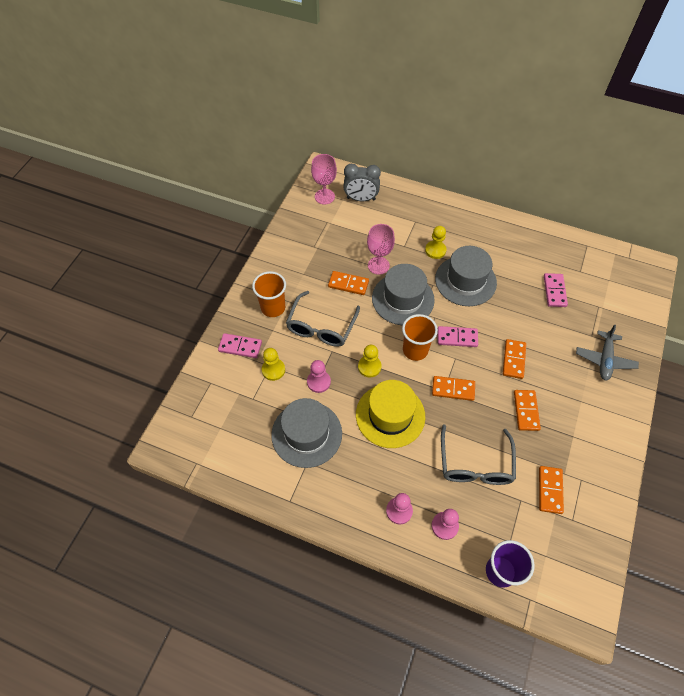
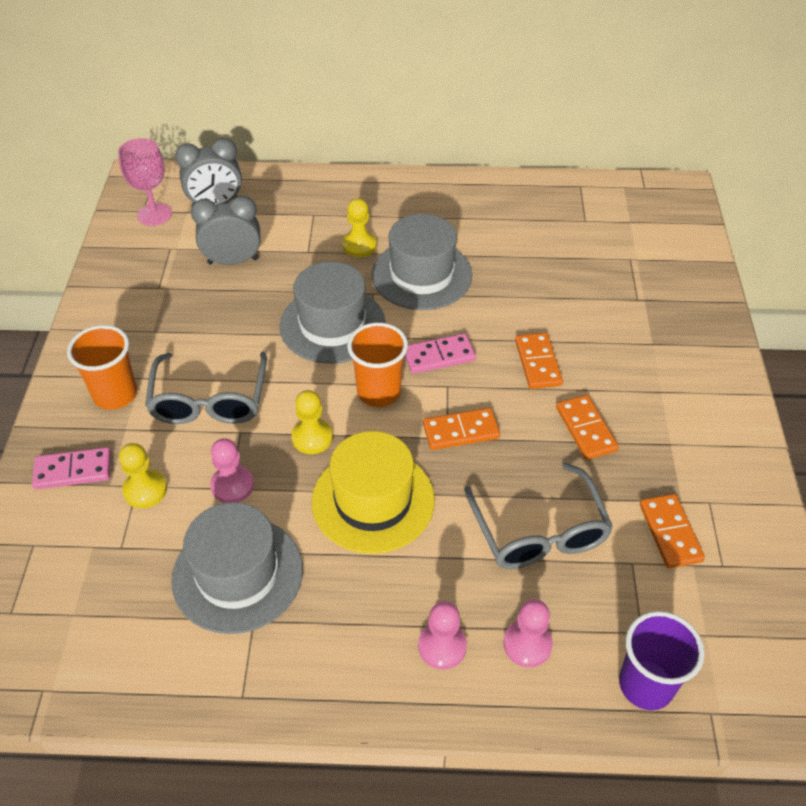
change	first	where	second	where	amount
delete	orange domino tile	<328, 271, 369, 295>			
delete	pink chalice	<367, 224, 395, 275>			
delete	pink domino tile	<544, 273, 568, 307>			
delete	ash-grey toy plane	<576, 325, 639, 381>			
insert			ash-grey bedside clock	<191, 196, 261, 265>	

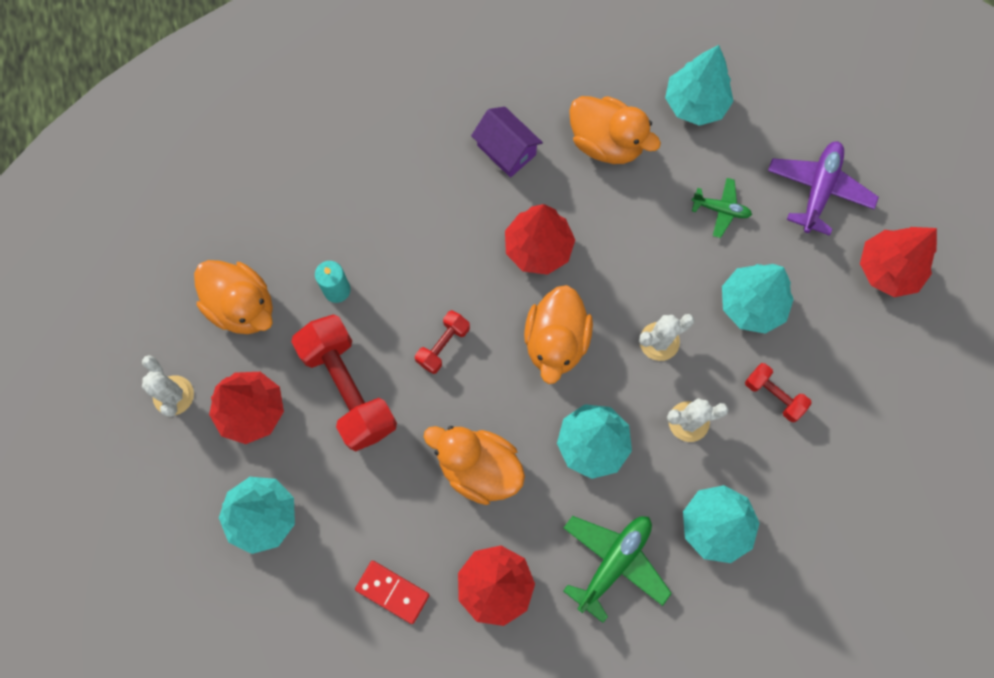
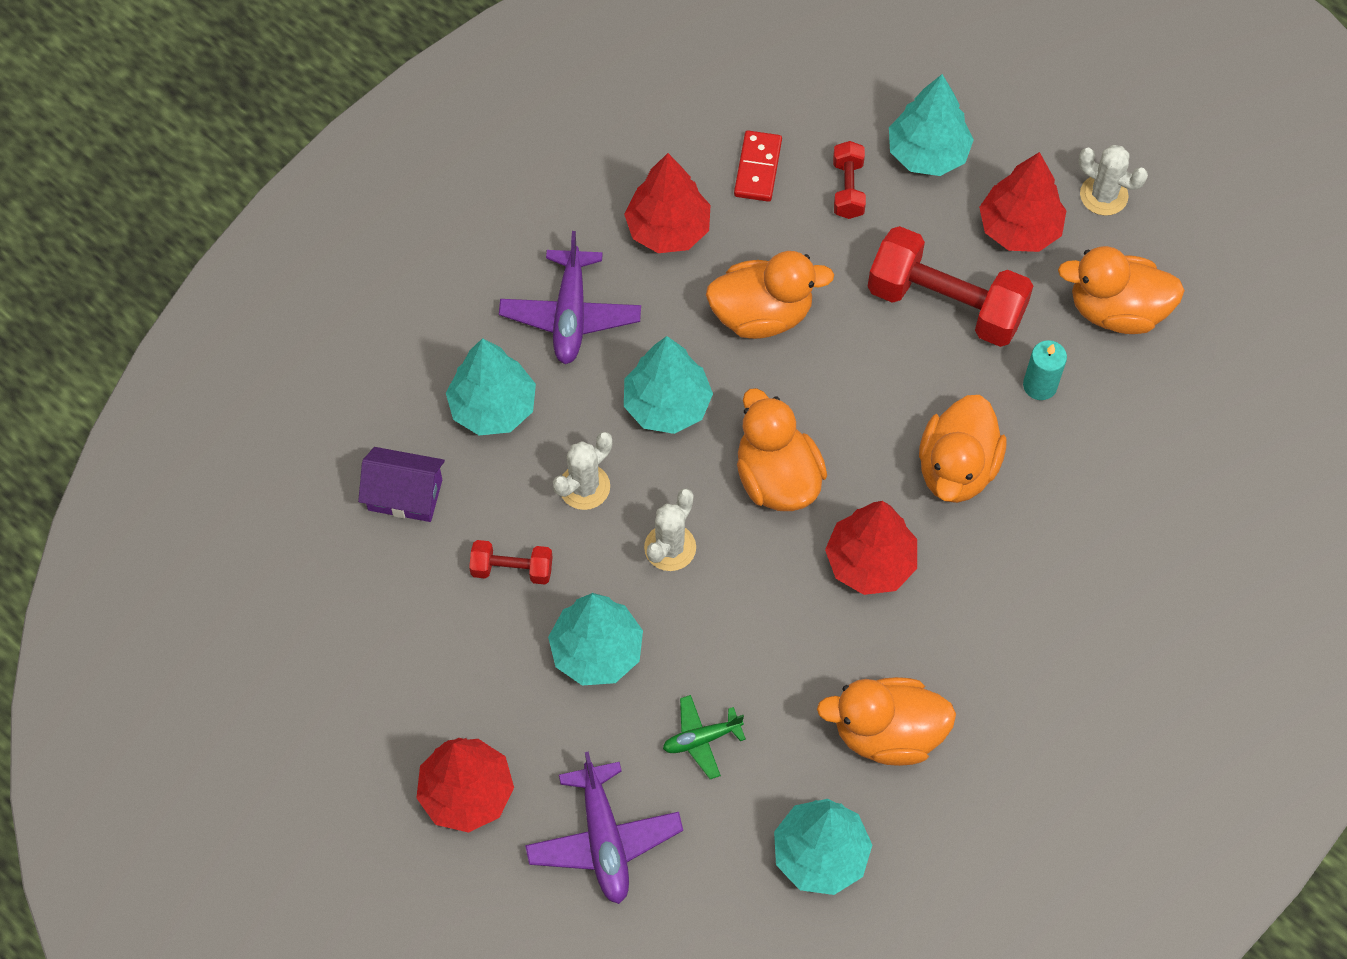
change	first	where	second	where	amount
rotate	crimson domino tile	<355, 561, 429, 624>		<734, 131, 782, 202>	75 degrees counterclockwise
move	crimson dumbbell	<415, 310, 470, 374>		<833, 141, 866, 219>	
move	purple house	<471, 107, 543, 177>		<358, 447, 445, 522>	
recolor	leaf-green toy plane	<563, 516, 672, 623>	purple toy plane	<499, 231, 641, 364>	
insert			orange rubber duck	<919, 395, 1007, 503>	

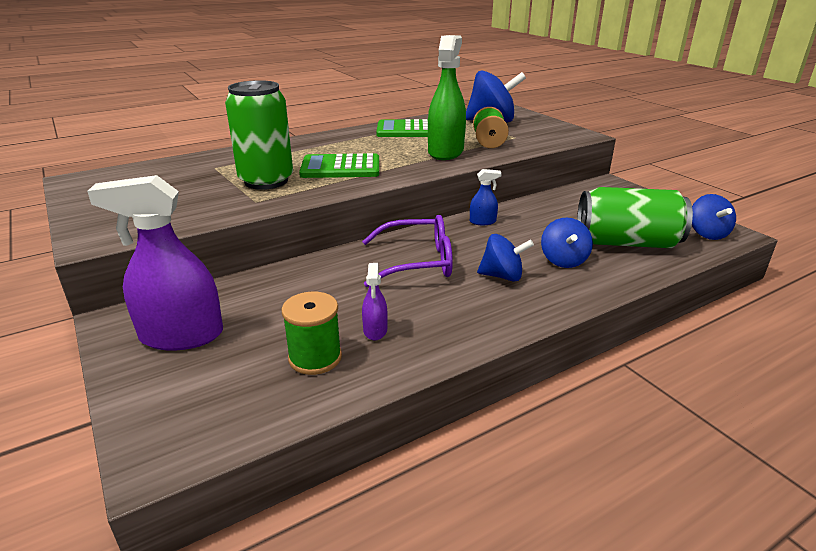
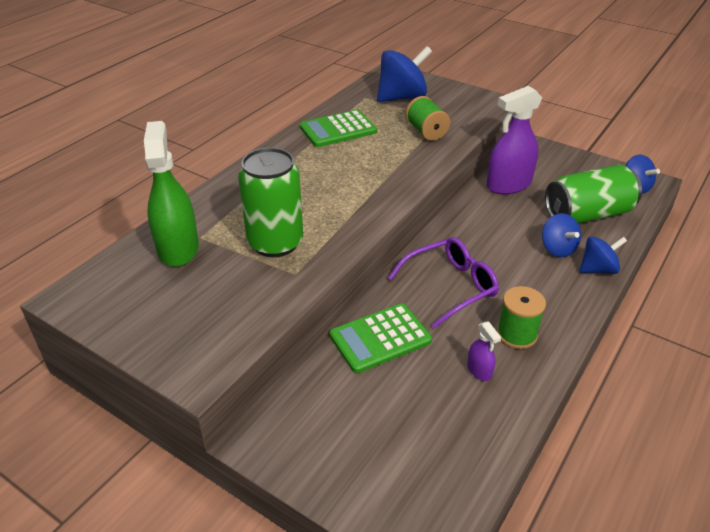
change	first	where	second	where	amount
move	purple spray bottle	<87, 175, 223, 351>		<487, 86, 542, 194>	
move	leaf-green bobbin	<281, 292, 342, 375>		<497, 286, 546, 349>	
move	leaf-green adding machine	<299, 153, 379, 178>		<329, 303, 432, 373>	
move	leaf-green spray bottle	<428, 35, 466, 160>		<144, 121, 199, 267>	
delete	cobalt spray bottle	<470, 169, 502, 225>			
move	cobalt whirligig	<477, 234, 534, 282>		<580, 236, 627, 274>	

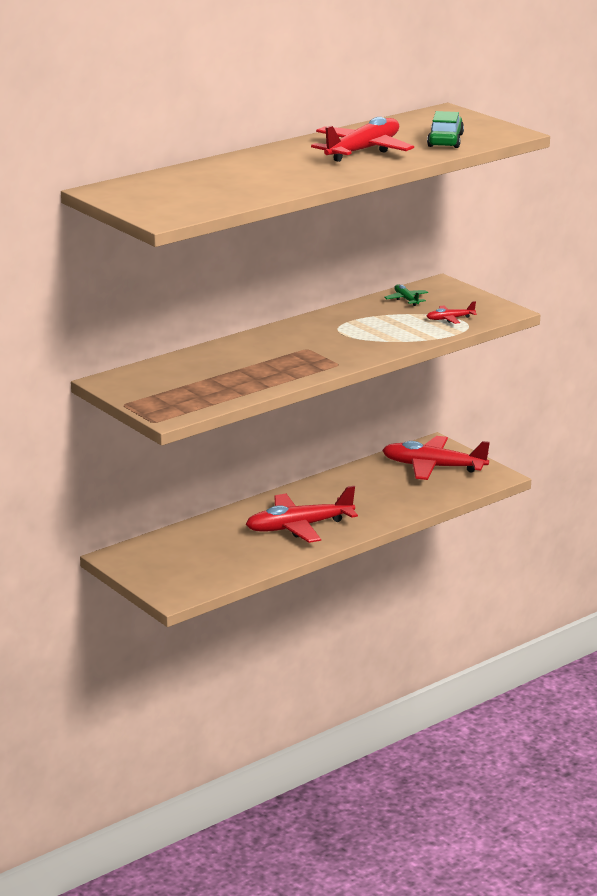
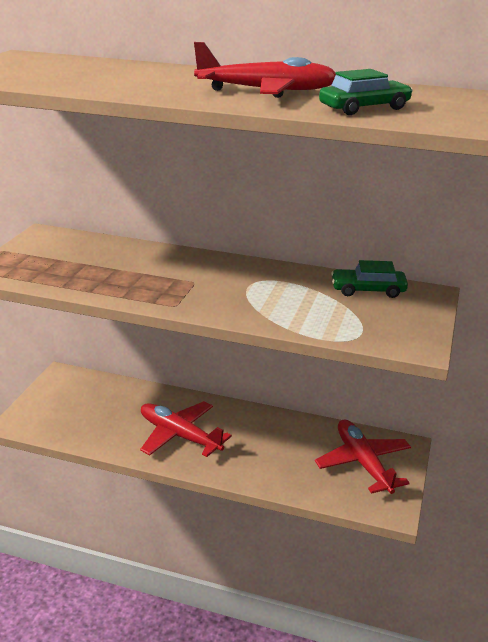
change	first	where	second	where	amount
replace	leaf-green toy plane	<384, 284, 428, 306>	leaf-green car	<331, 260, 408, 298>	
delete	crimson toy plane	<427, 301, 477, 324>			

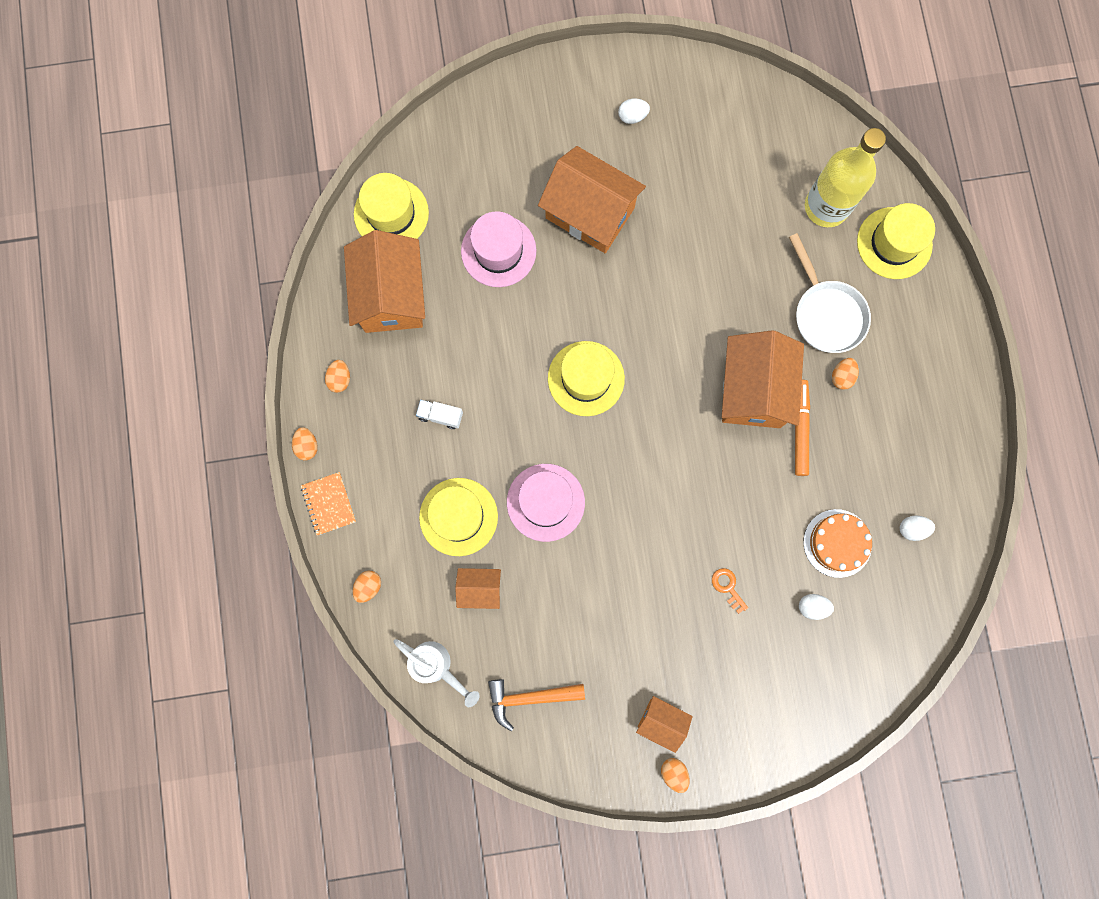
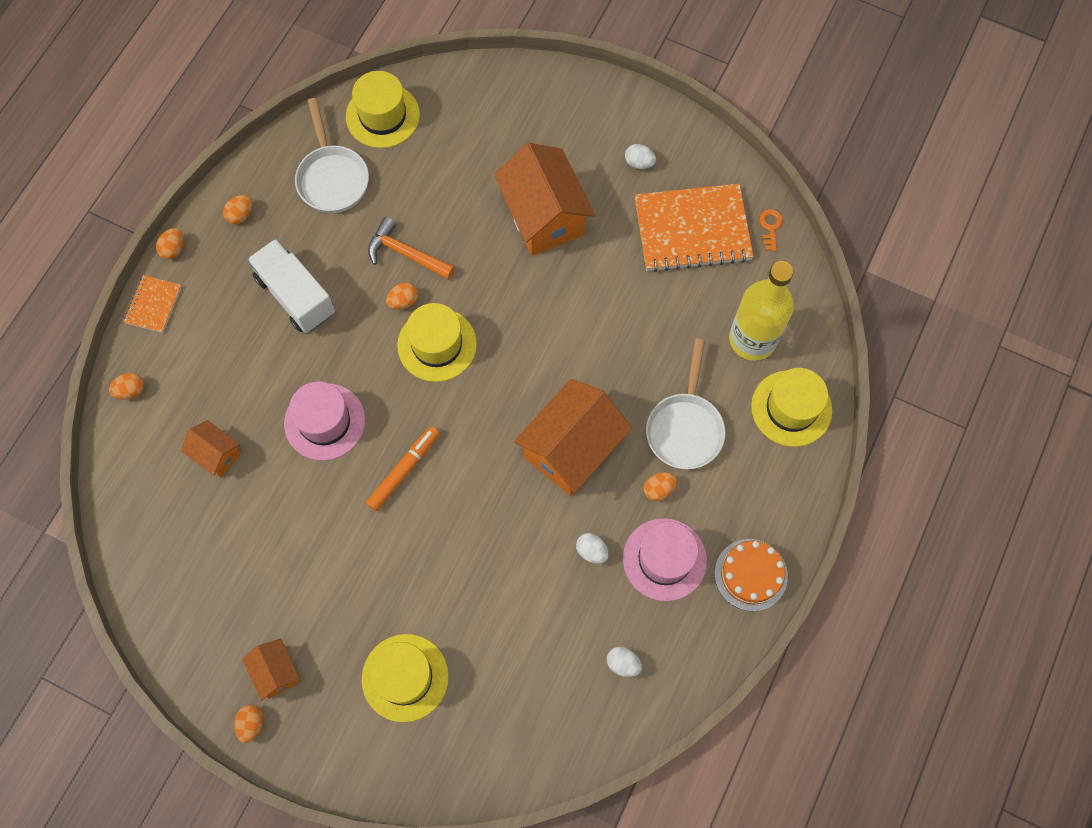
change	first	where	second	where	amount
replace	orange house	<344, 230, 425, 333>	white frying pan	<295, 98, 369, 213>	
delete	white watering can	<394, 639, 480, 707>			
resize	white toy truck	<416, 400, 463, 429>		<247, 239, 335, 333>	x2.10
move	golden hat	<419, 478, 498, 556>		<362, 634, 449, 722>	
move	pink hat	<461, 211, 536, 287>		<623, 518, 707, 601>	
move	orange hammer	<488, 679, 585, 731>		<368, 217, 455, 280>	
move	orange key	<712, 568, 748, 614>		<759, 209, 783, 251>	
move	orange felt pen	<795, 380, 810, 476>		<366, 426, 440, 511>	
move	white egg	<799, 594, 834, 620>		<576, 533, 609, 564>	
move	orange gateau	<804, 509, 872, 578>		<715, 539, 788, 611>	
insert			orange egg	<386, 283, 418, 309>	
insert			orange exercise book	<635, 184, 754, 272>	

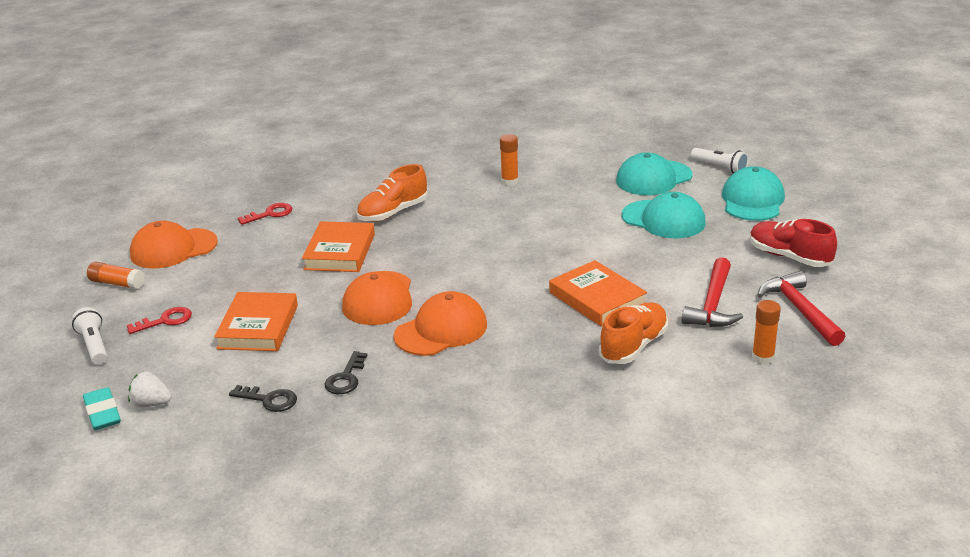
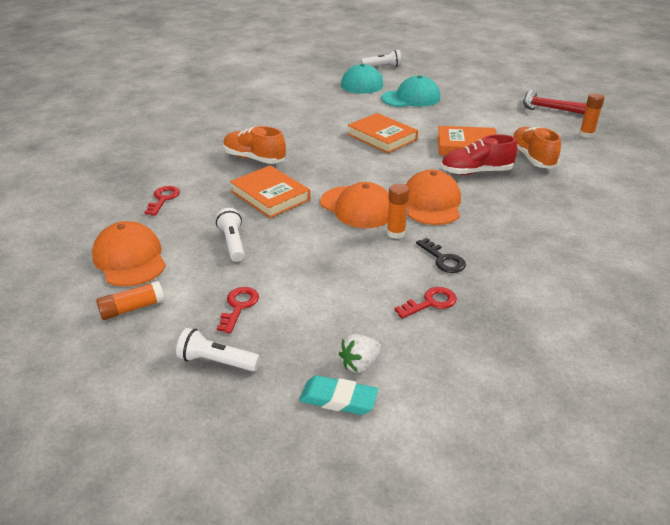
change	first	where	second	where	amount
rotate	orange baseball cap	<130, 221, 218, 268>		<92, 221, 166, 286>	135 degrees clockwise
move	orange hardback	<214, 292, 298, 351>		<347, 113, 418, 153>	
recolor	jet-black key	<229, 385, 297, 412>	crimson key	<394, 287, 457, 319>	
rotate	orange lace-up shoe	<357, 164, 428, 222>		<223, 126, 286, 164>	120 degrees clockwise
move	orange glue	<500, 134, 519, 186>		<387, 184, 409, 239>	
delete	crimson hammer	<682, 257, 743, 327>			
delete	teal baseball cap	<722, 166, 785, 221>			
move	crimson lace-up shoe	<750, 219, 837, 267>		<441, 134, 518, 175>	
insert			white flashlight	<216, 208, 245, 262>	

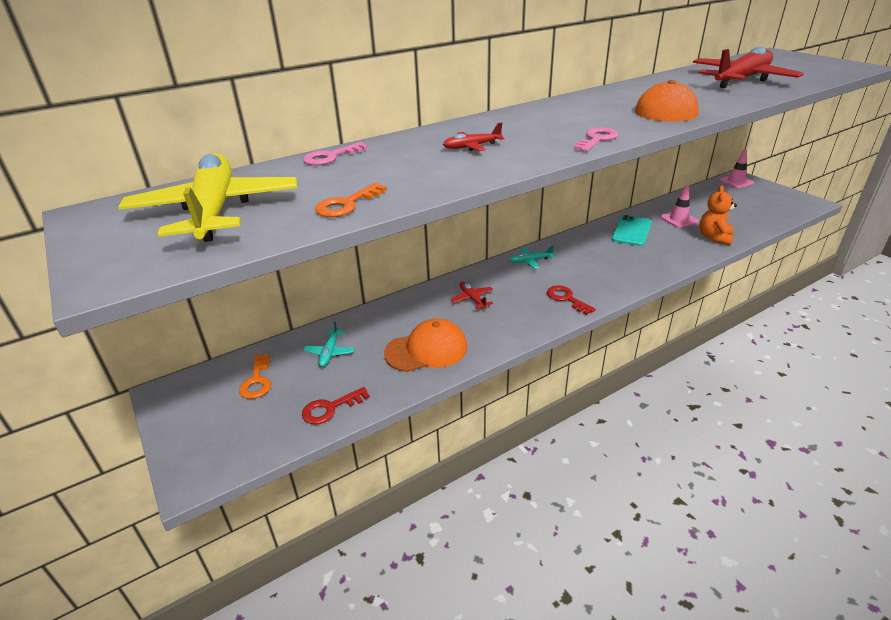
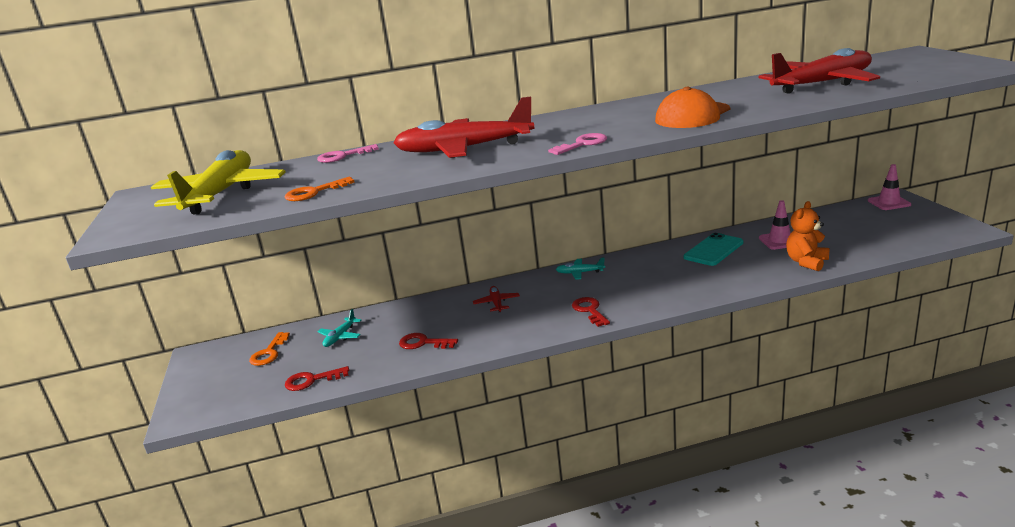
change	first	where	second	where	amount
replace	orange baseball cap	<384, 319, 467, 372>	crimson key	<399, 333, 458, 349>	
resize	crimson toy plane	<443, 123, 504, 151>		<393, 97, 535, 158>	x2.37

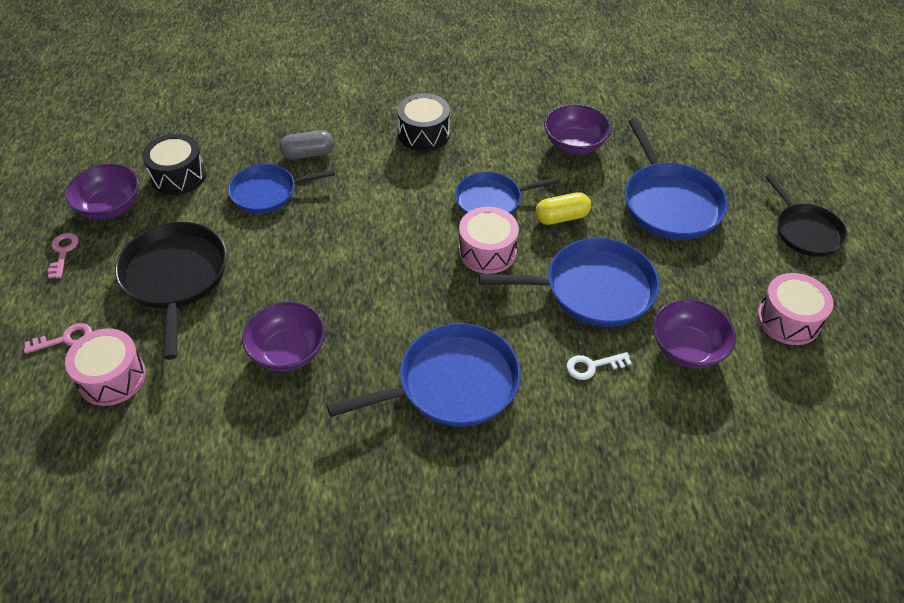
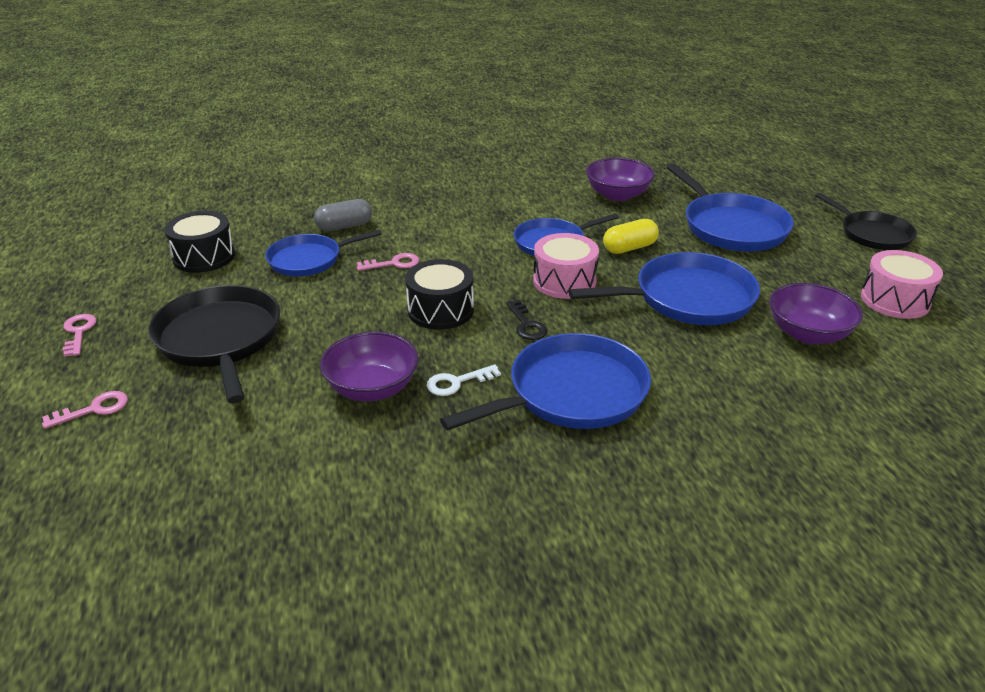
change	first	where	second	where	amount
delete	purple bowl	<65, 164, 139, 220>			
delete	pink drum	<65, 329, 146, 406>			
move	jet-black drum	<397, 93, 450, 151>		<405, 259, 474, 330>	
move	white key	<567, 352, 632, 380>		<427, 364, 501, 396>	
insert			pink key	<357, 253, 419, 271>	
insert			jet-black key	<506, 300, 547, 340>	

